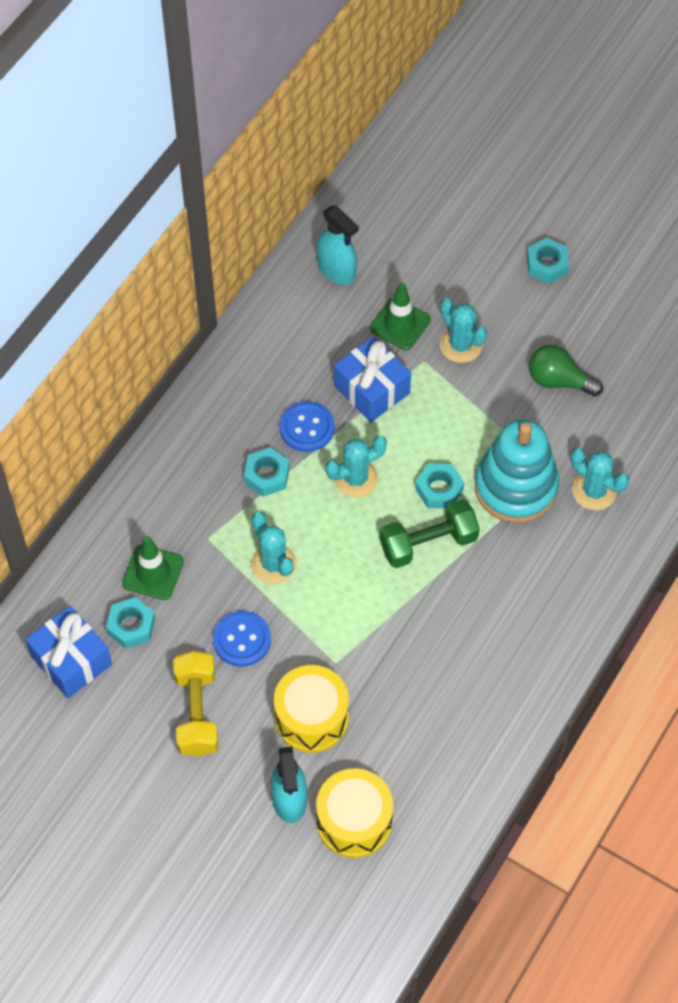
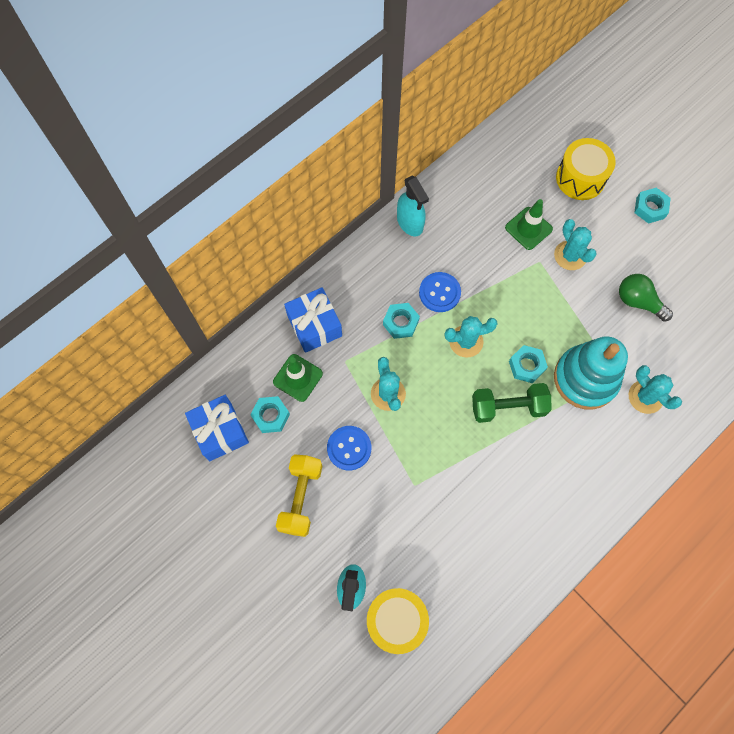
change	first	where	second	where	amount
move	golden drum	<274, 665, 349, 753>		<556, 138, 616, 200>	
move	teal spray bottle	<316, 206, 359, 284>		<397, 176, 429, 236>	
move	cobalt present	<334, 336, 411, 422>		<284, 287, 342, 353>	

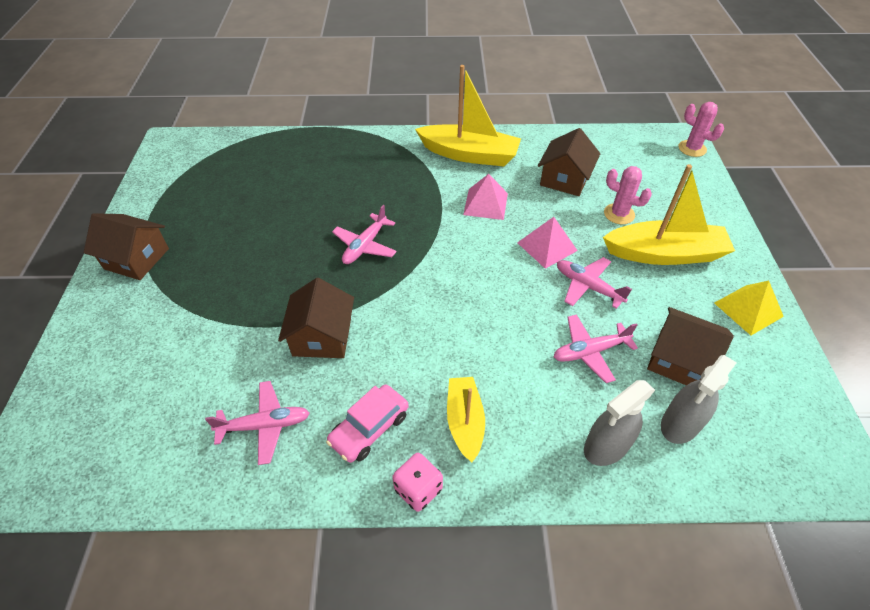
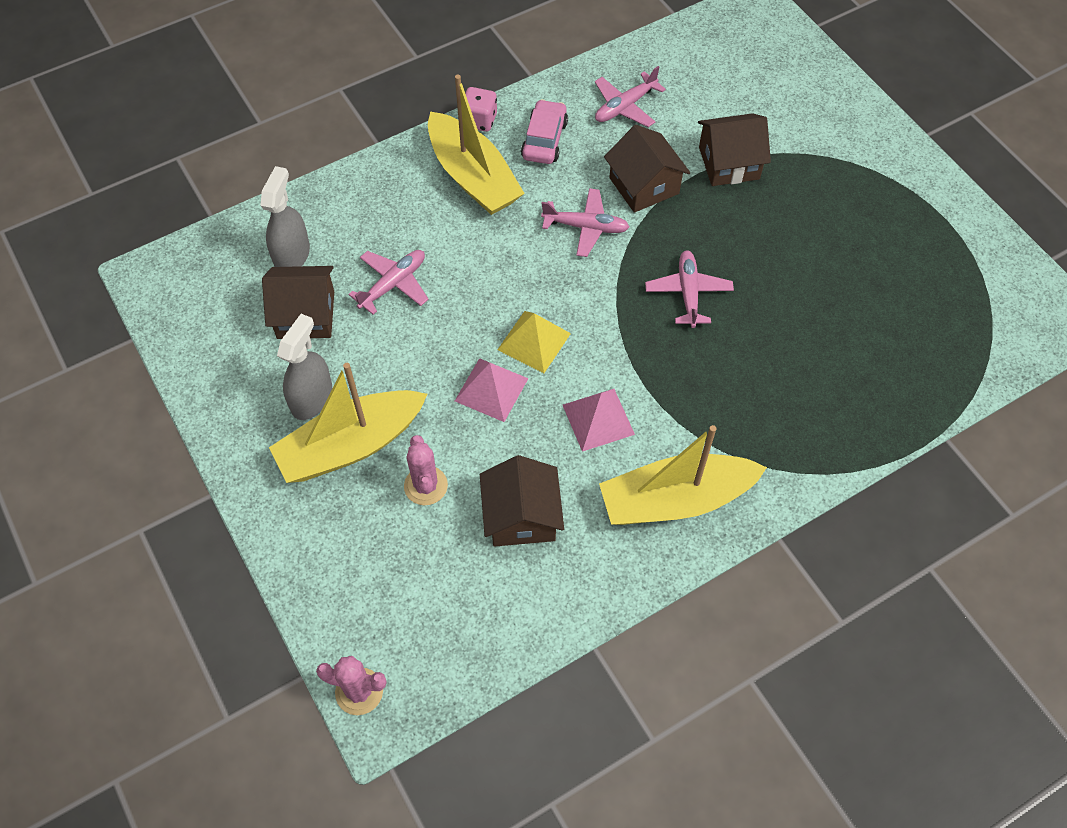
change	first	where	second	where	amount
move	brown house	<84, 213, 169, 280>		<698, 113, 771, 186>	
resize	golden sailboat	<447, 377, 485, 463>		<428, 75, 525, 215>	x1.68
move	pink toy plane	<557, 257, 632, 309>		<541, 188, 630, 257>	
move	ash-grey spray bottle	<584, 380, 655, 466>		<277, 314, 332, 420>	
rotate	pink saguaro cactus	<604, 166, 652, 224>		<404, 435, 448, 505>	75 degrees clockwise
move	golden pyramid	<714, 281, 784, 335>		<497, 311, 571, 373>	

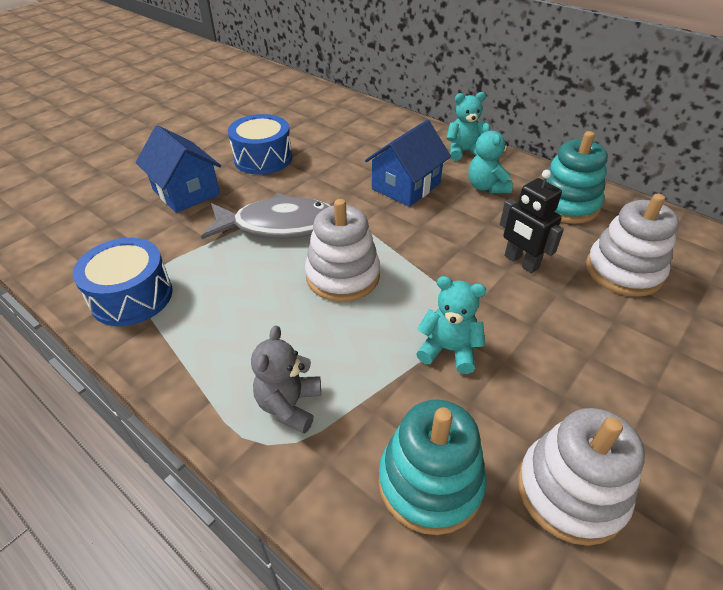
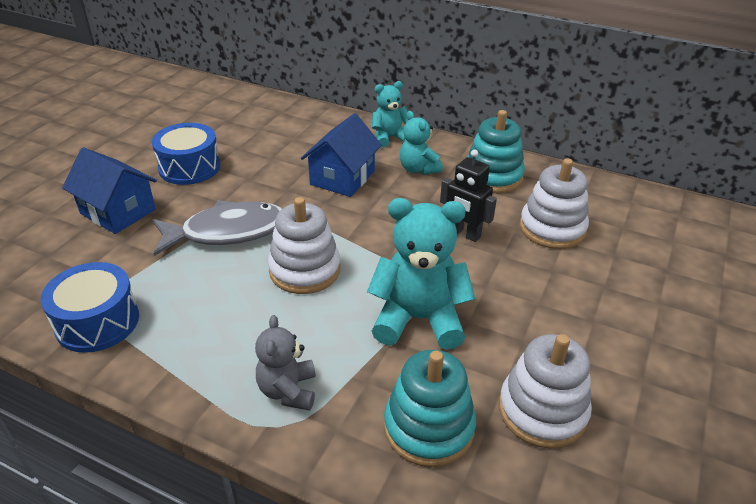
change	first	where	second	where	amount
resize	teal teddy bear	<416, 276, 486, 374>		<367, 198, 475, 350>	x1.71

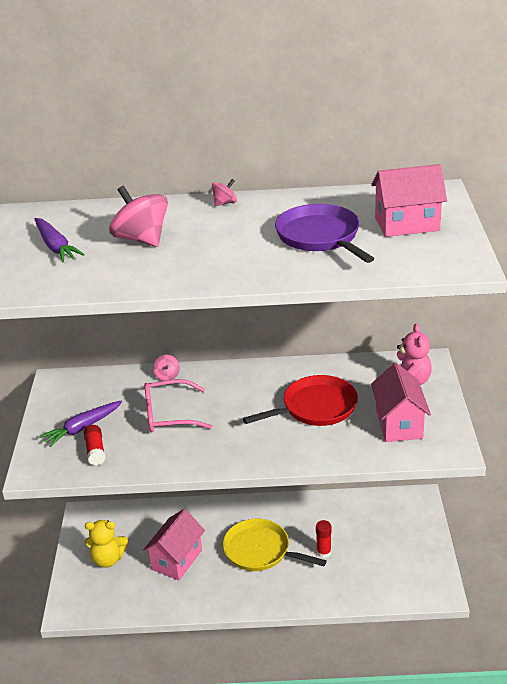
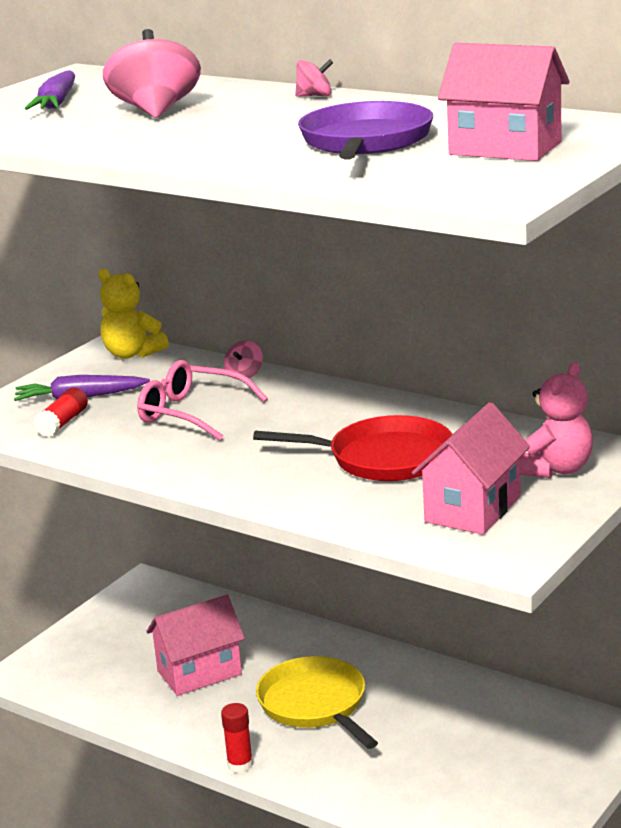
change	first	where	second	where	amount
move	golden teddy bear	<85, 520, 128, 568>		<98, 269, 169, 359>	
move	crimson glue	<316, 520, 331, 558>		<221, 703, 253, 773>	

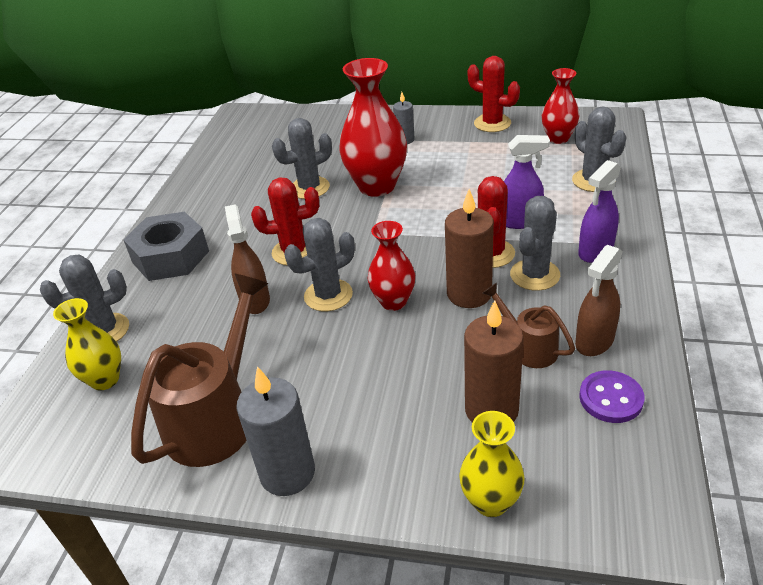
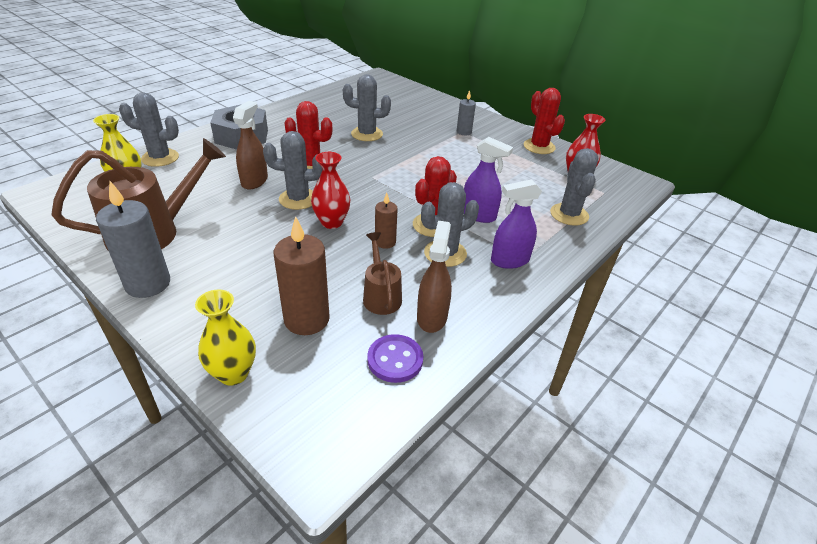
change	first	where	second	where	amount
delete	crimson vase	<339, 58, 407, 197>			
resize	brown candle	<445, 189, 494, 308>		<375, 193, 398, 249>	x0.56
rotate	brown spray bottle	<575, 245, 622, 356>		<417, 221, 452, 333>	120 degrees clockwise

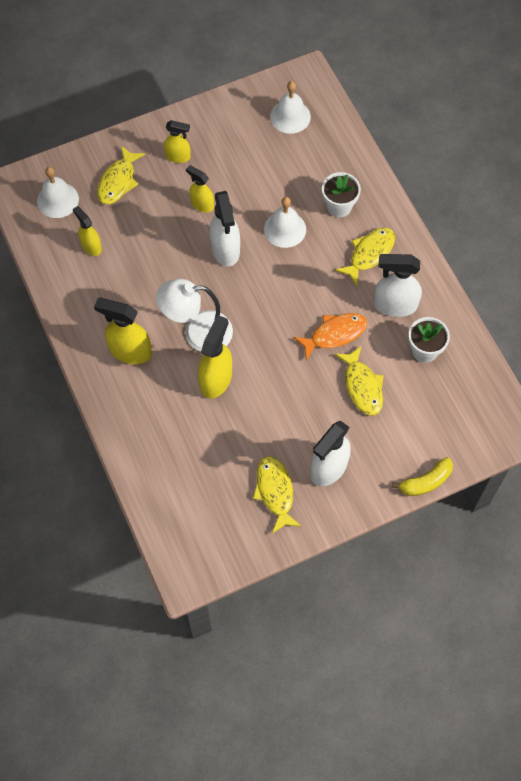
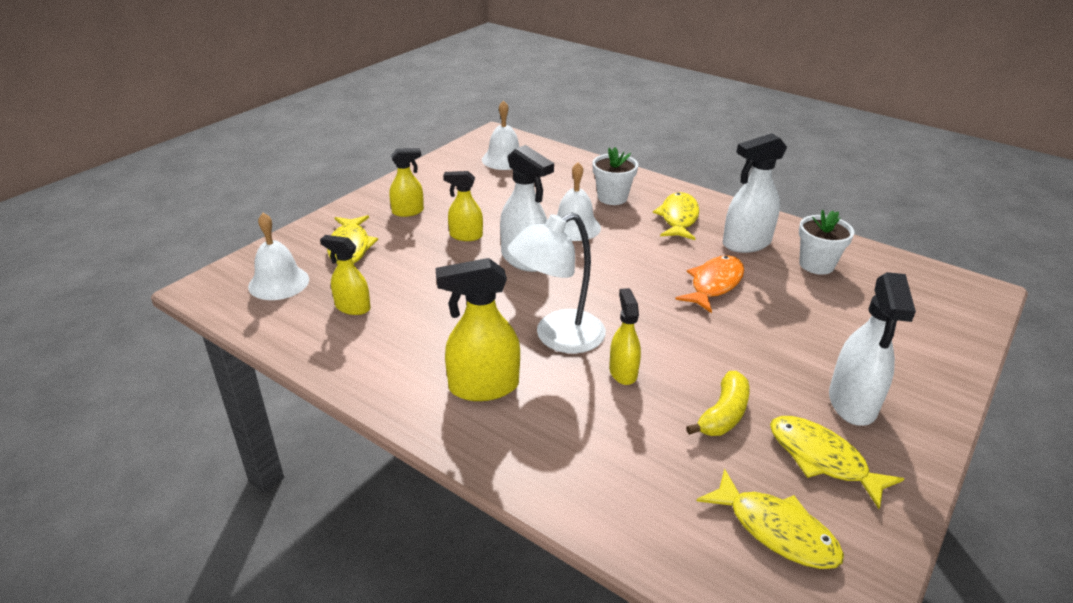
change	first	where	second	where	amount
resize	golden spray bottle	<198, 315, 232, 399>		<609, 288, 641, 385>	x0.62
move	golden fish	<335, 346, 384, 416>		<697, 469, 844, 569>	
move	golden banana	<392, 457, 453, 496>		<686, 371, 750, 436>	

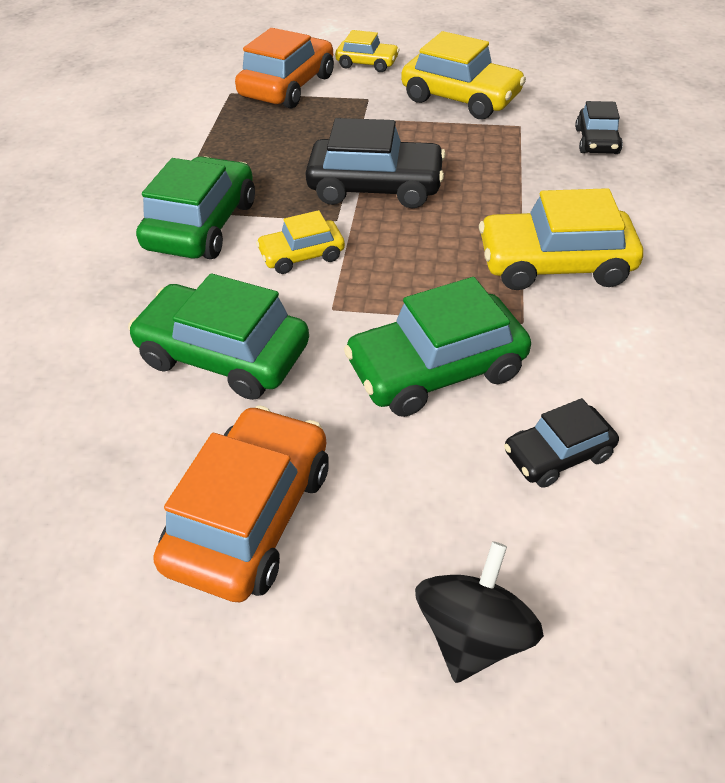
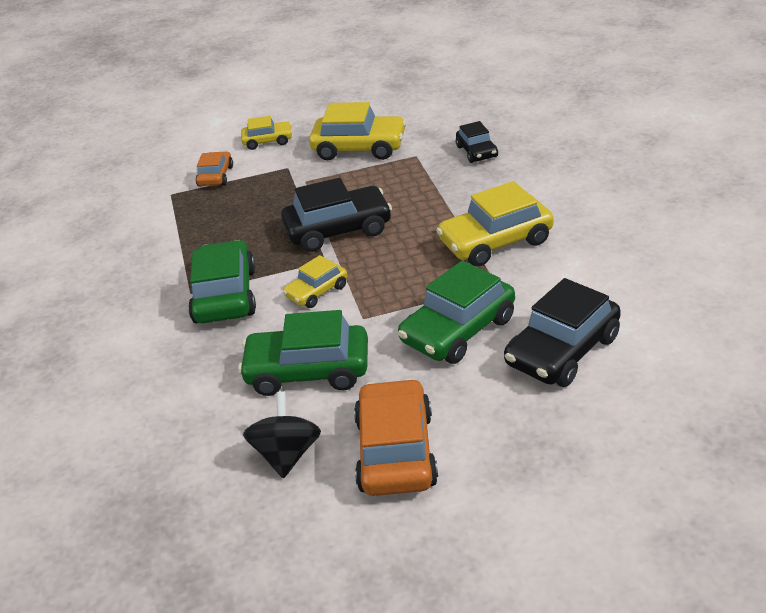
change	first	where	second	where	amount
resize	orange car	<235, 28, 334, 108>		<196, 152, 233, 186>	x0.56
move	jet-black whirligig	<415, 541, 544, 683>		<243, 392, 321, 478>	
resize	jet-black car	<504, 398, 619, 488>		<504, 278, 621, 387>	x1.77

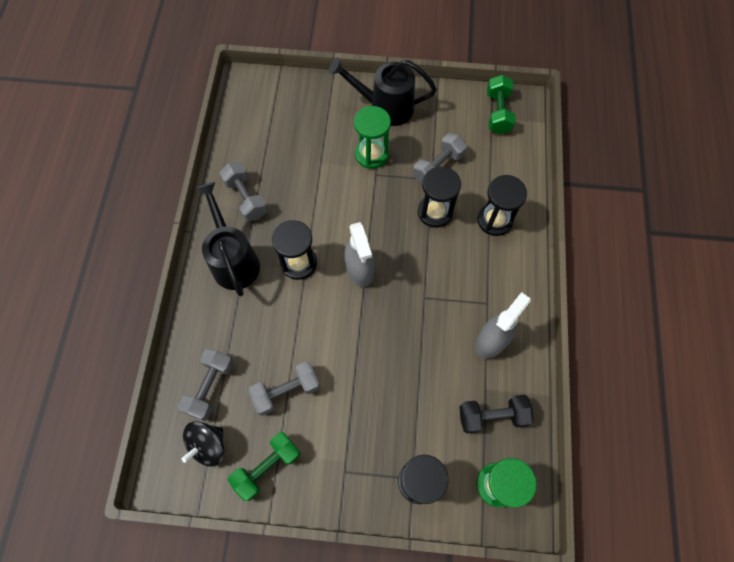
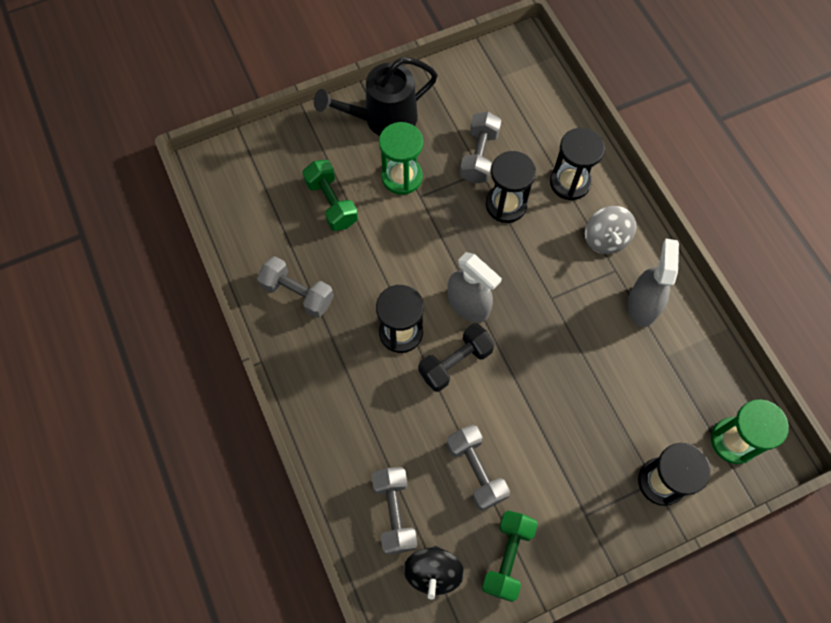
change	first	where	second	where	amount
delete	jet-black watering can	<196, 182, 260, 296>			
rotate	ash-grey dumbbell	<248, 361, 320, 416>		<446, 425, 510, 511>	60 degrees counterclockwise
move	jet-black dumbbell	<459, 395, 533, 433>		<418, 323, 495, 392>	
move	leaf-green dumbbell	<487, 75, 516, 134>		<302, 160, 358, 231>	
insert			ash-grey whirligig	<585, 206, 636, 254>	

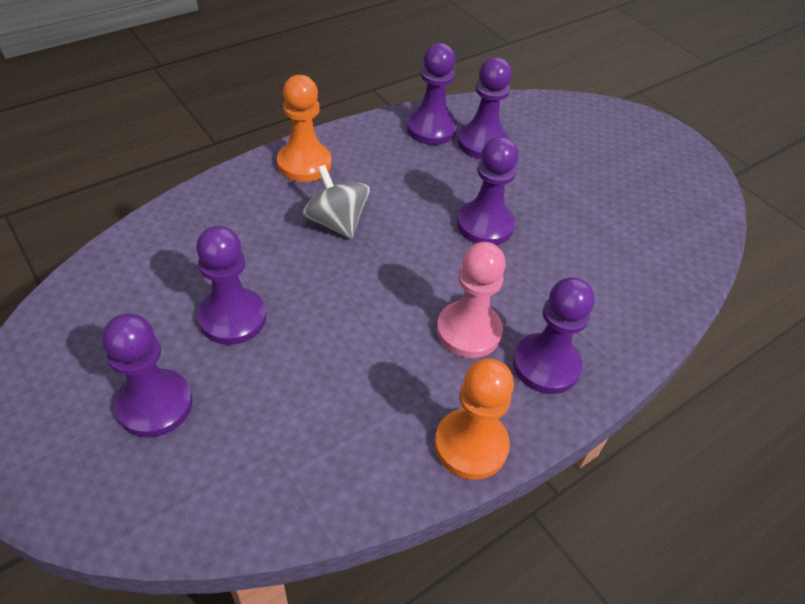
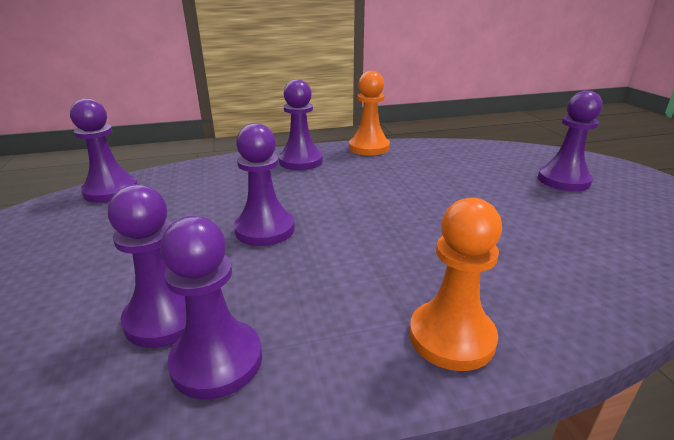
change	first	where	second	where	amount
move	purple game pawn	<196, 226, 266, 345>		<70, 98, 137, 203>	
delete	ash-grey whirligig	<302, 165, 370, 239>			
delete	pink game pawn	<437, 242, 506, 358>			

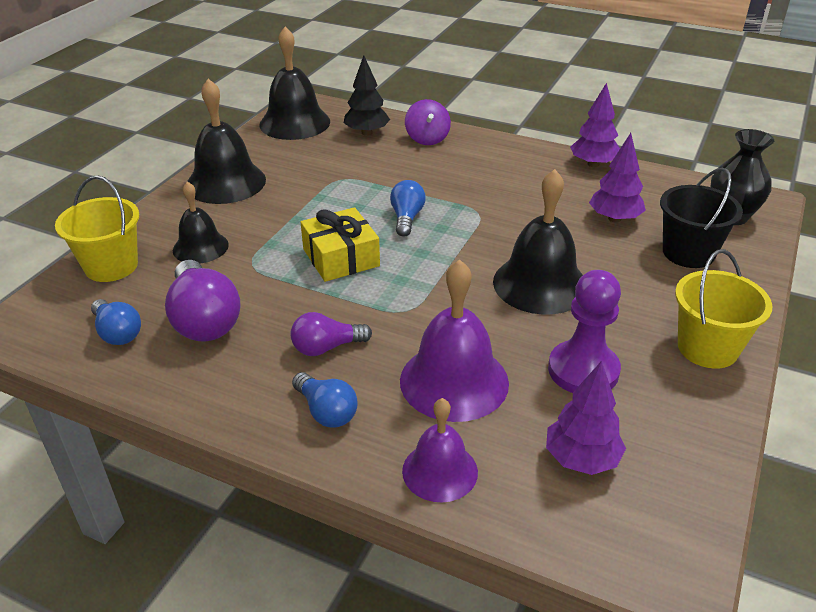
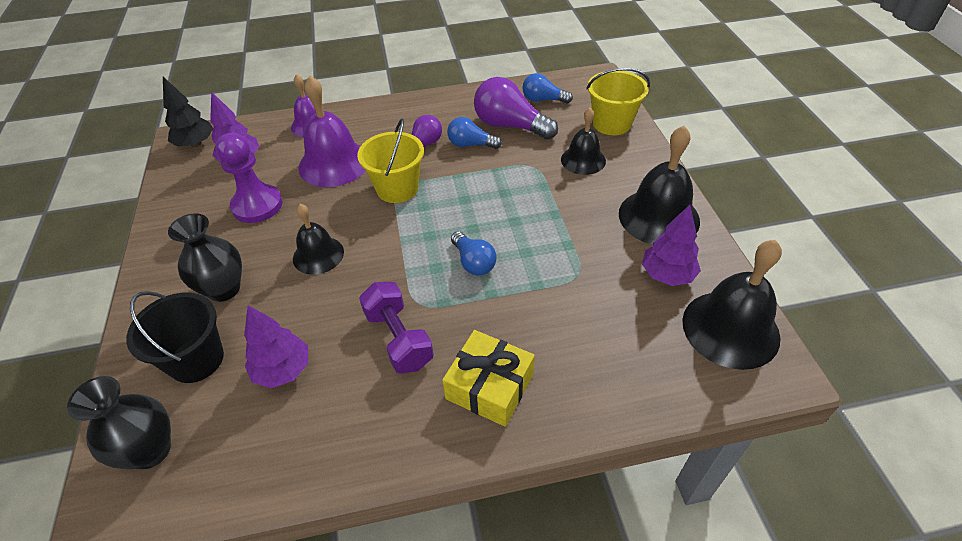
change	first	where	second	where	amount
move	cobalt light bulb	<292, 372, 357, 428>		<447, 117, 502, 149>	
move	golden present	<300, 207, 380, 282>		<442, 330, 535, 427>	
move	jet-black tree	<344, 55, 390, 136>		<163, 77, 213, 147>	
delete	purple whirligig	<405, 99, 451, 145>			
resize	jet-black school bell	<493, 169, 583, 315>		<293, 204, 344, 275>	x0.62
move	purple tree	<570, 83, 620, 167>		<642, 205, 701, 286>	
move	golden bucket	<675, 249, 772, 368>		<357, 118, 424, 203>	
insert			jet-black vase	<168, 213, 242, 302>	
insert			purple dumbbell	<359, 282, 434, 374>	

